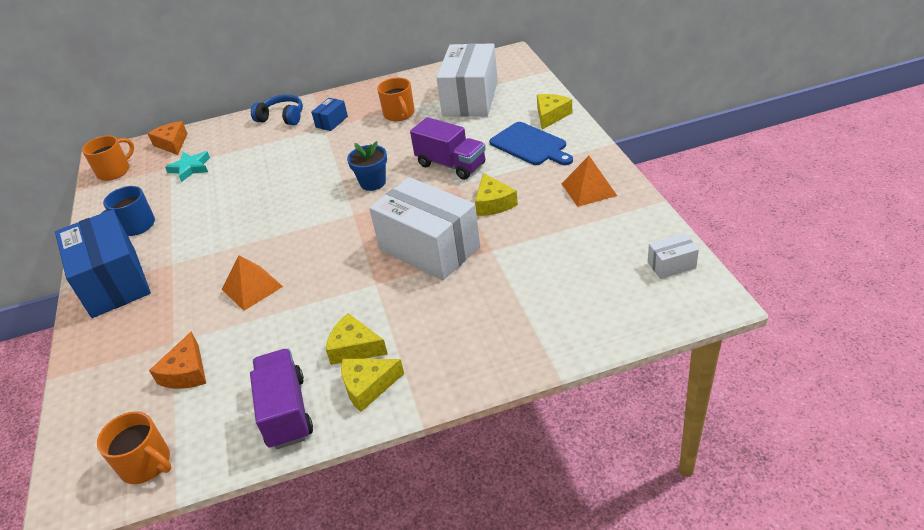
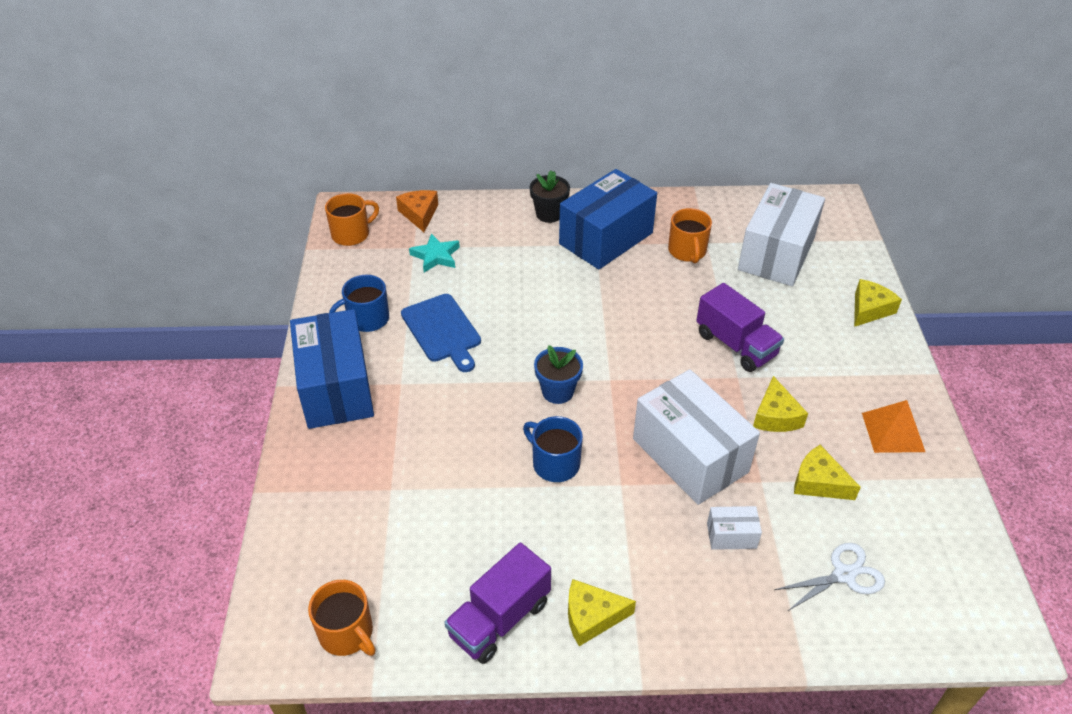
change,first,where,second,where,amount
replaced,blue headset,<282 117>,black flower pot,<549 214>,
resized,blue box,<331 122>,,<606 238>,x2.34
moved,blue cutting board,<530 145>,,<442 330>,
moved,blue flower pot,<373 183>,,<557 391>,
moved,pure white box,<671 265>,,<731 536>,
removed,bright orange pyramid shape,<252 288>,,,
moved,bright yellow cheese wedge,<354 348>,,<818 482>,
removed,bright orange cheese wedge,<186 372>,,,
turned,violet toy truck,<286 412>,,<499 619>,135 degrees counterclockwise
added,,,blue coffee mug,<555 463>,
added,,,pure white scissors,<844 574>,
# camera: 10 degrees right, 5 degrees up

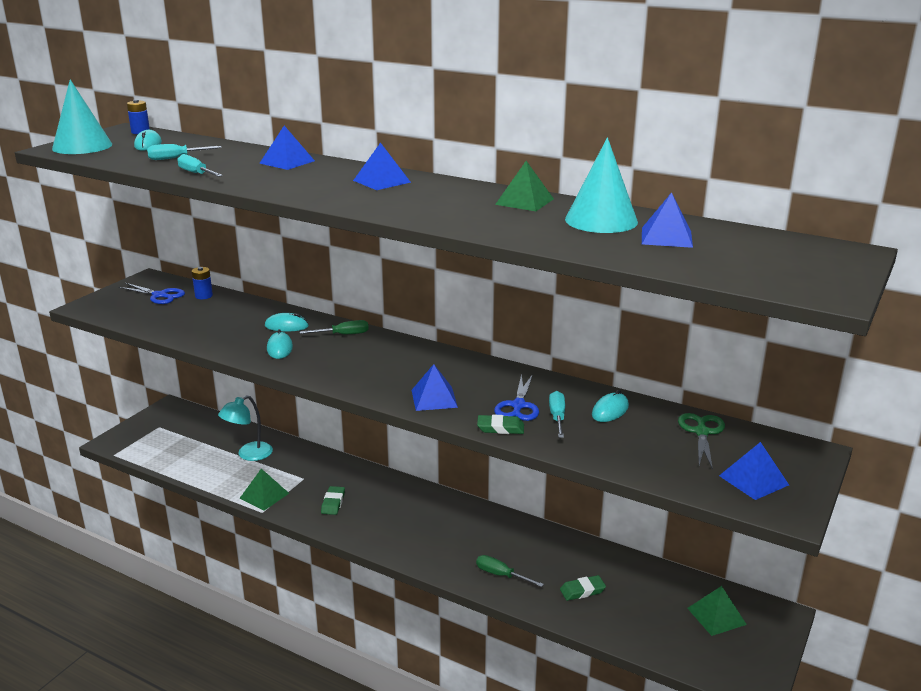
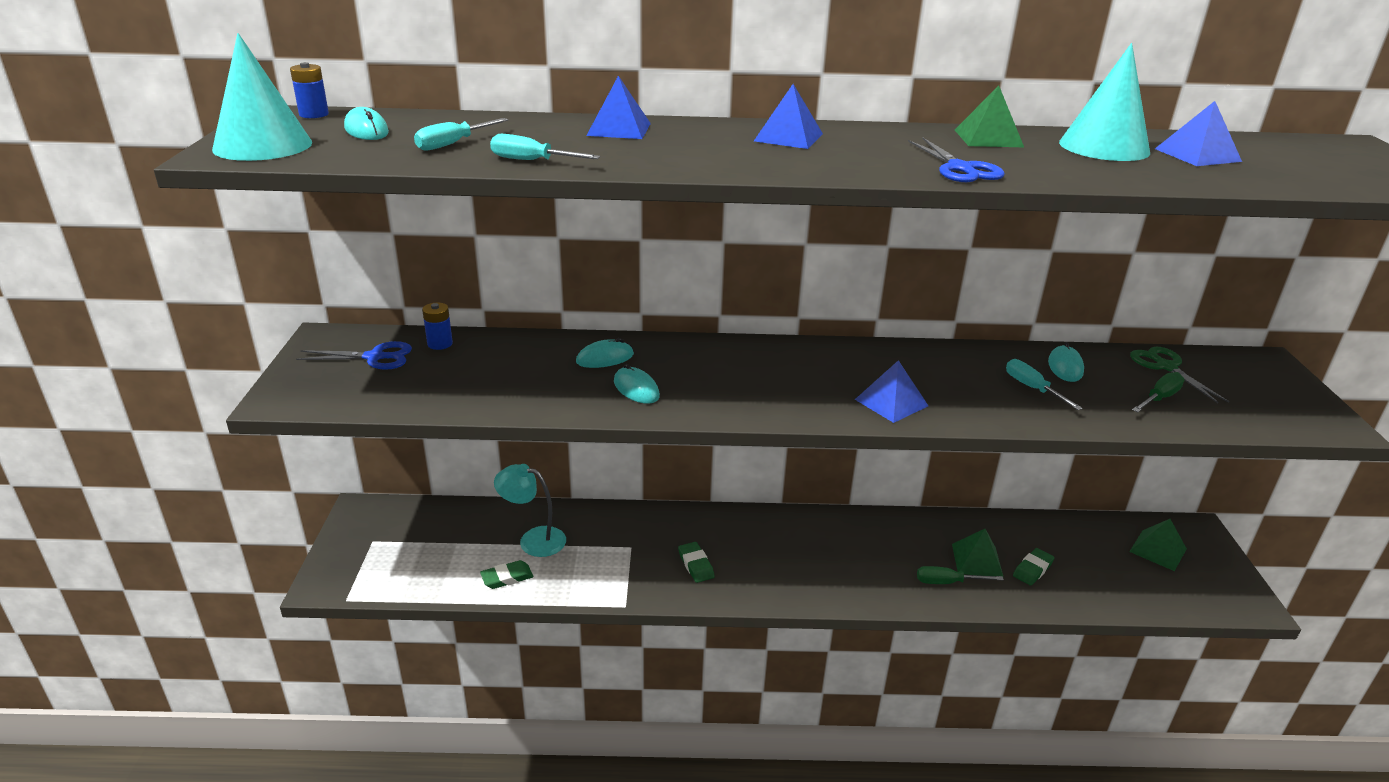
change,first,where,second,where,amount
moved,leaf-green flat screwdriver,<343 335>,,<1159 398>,
moved,blue scissors,<518 406>,,<960 169>,
turned,teal reading lamp,<249 455>,,<533 539>,90 degrees clockwise
moved,leaf-green pencil eraser,<500 428>,,<507 577>,
removed,blue pyramid shape,<753 480>,,,
moved,leaf-green pyramid shape,<264 495>,,<977 560>,
# camera: 30 degrees left, 5 degrees up

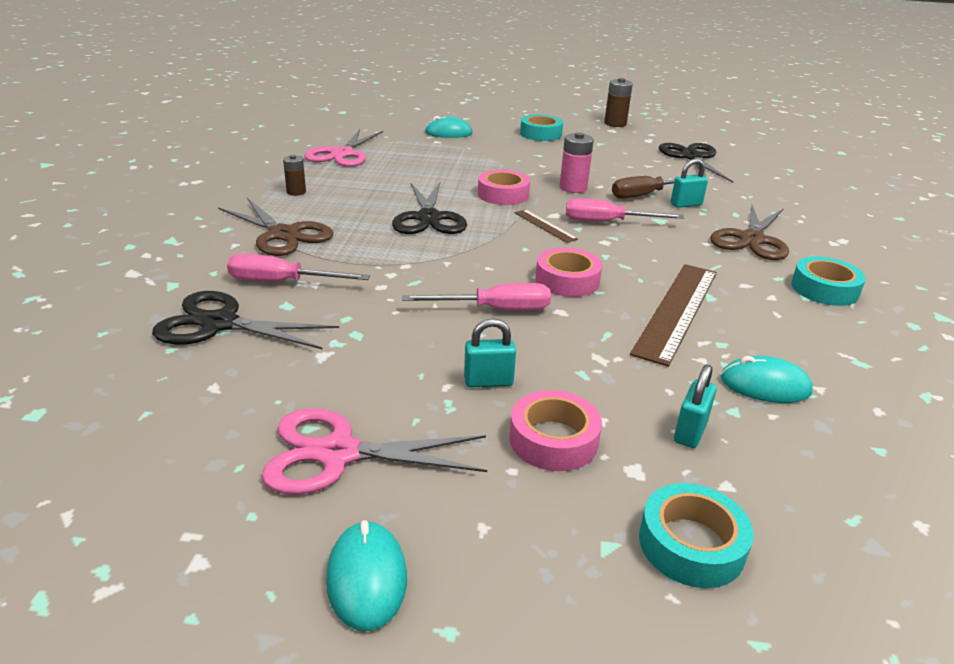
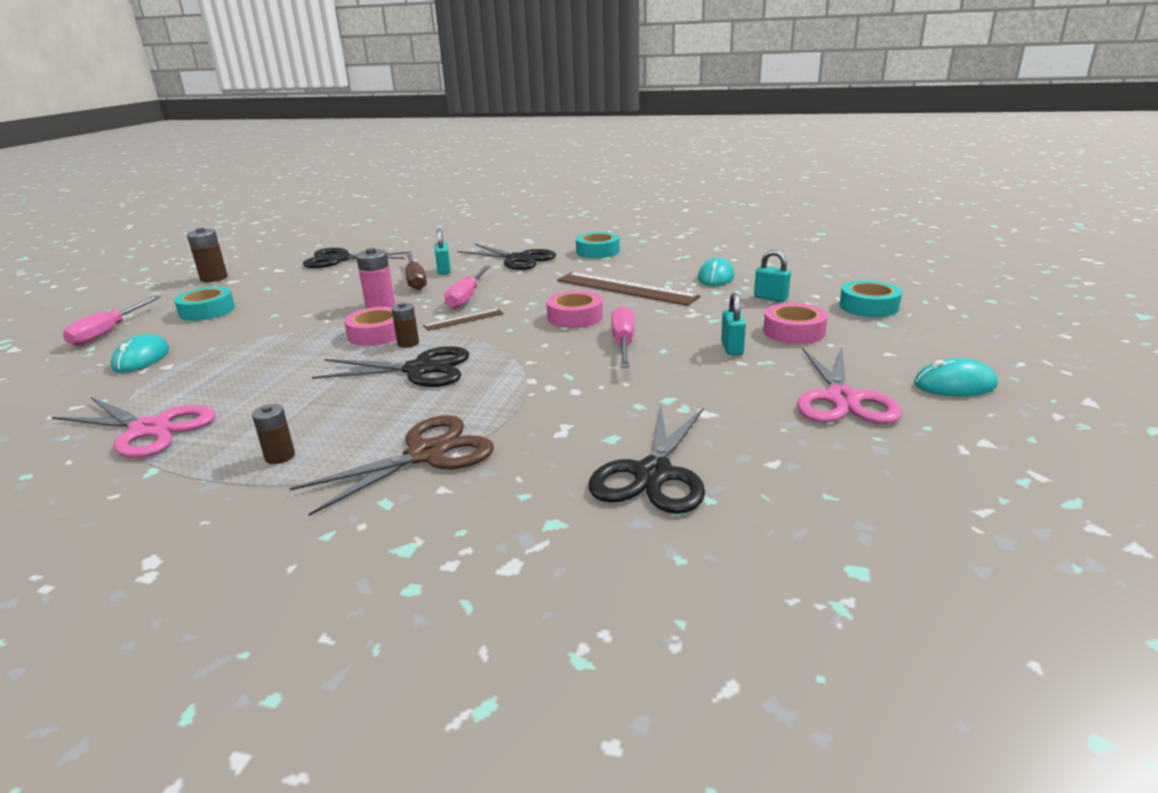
change,first,where,second,where,amount
recoloured,dark brown scissors,<751 239>,black scissors,<518 259>,
moved,rose-pink flat screwdriver,<282 282>,,<108 332>,
added,,,dark brown AA battery,<408 343>,
# camera: 80 degrees left, 5 degrees down

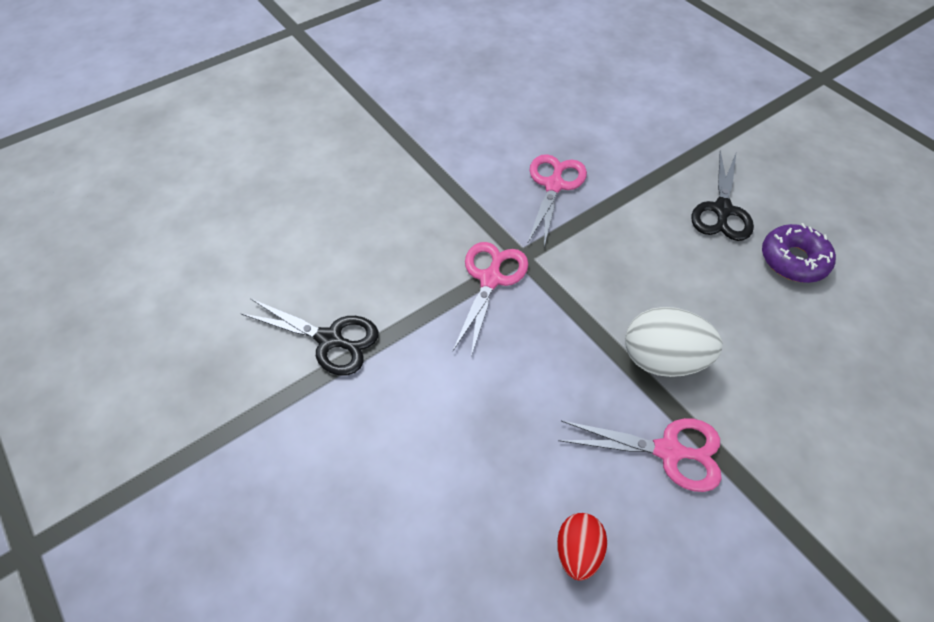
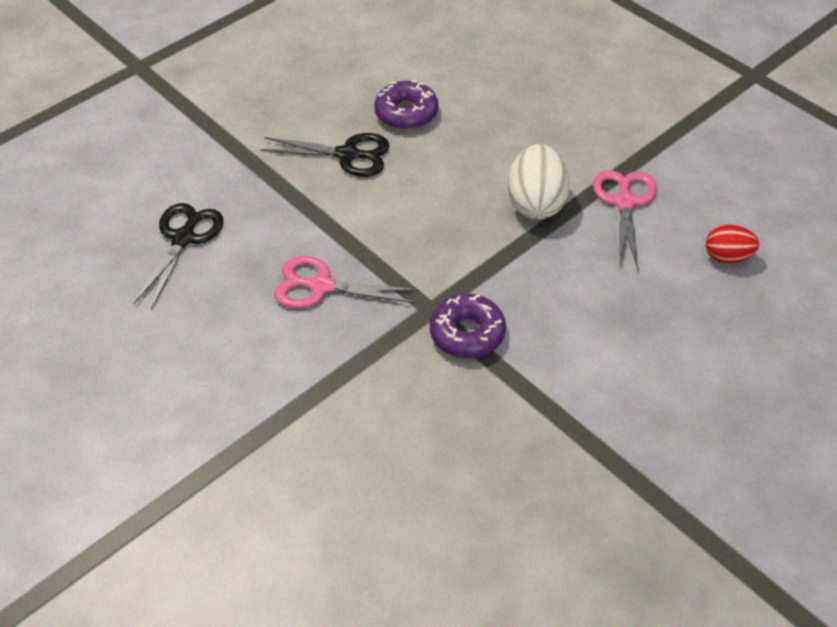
change,first,where,second,where,amount
replaced,rose-pink scissors,<490 279>,violet glazed donut,<467 333>,
moved,black scissors,<330 339>,,<184 238>,
# camera: 95 degrees left, 5 degrees down

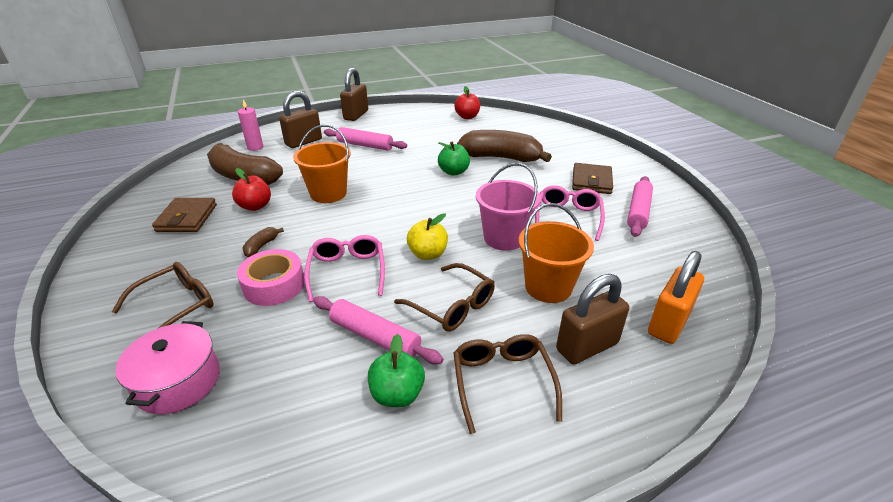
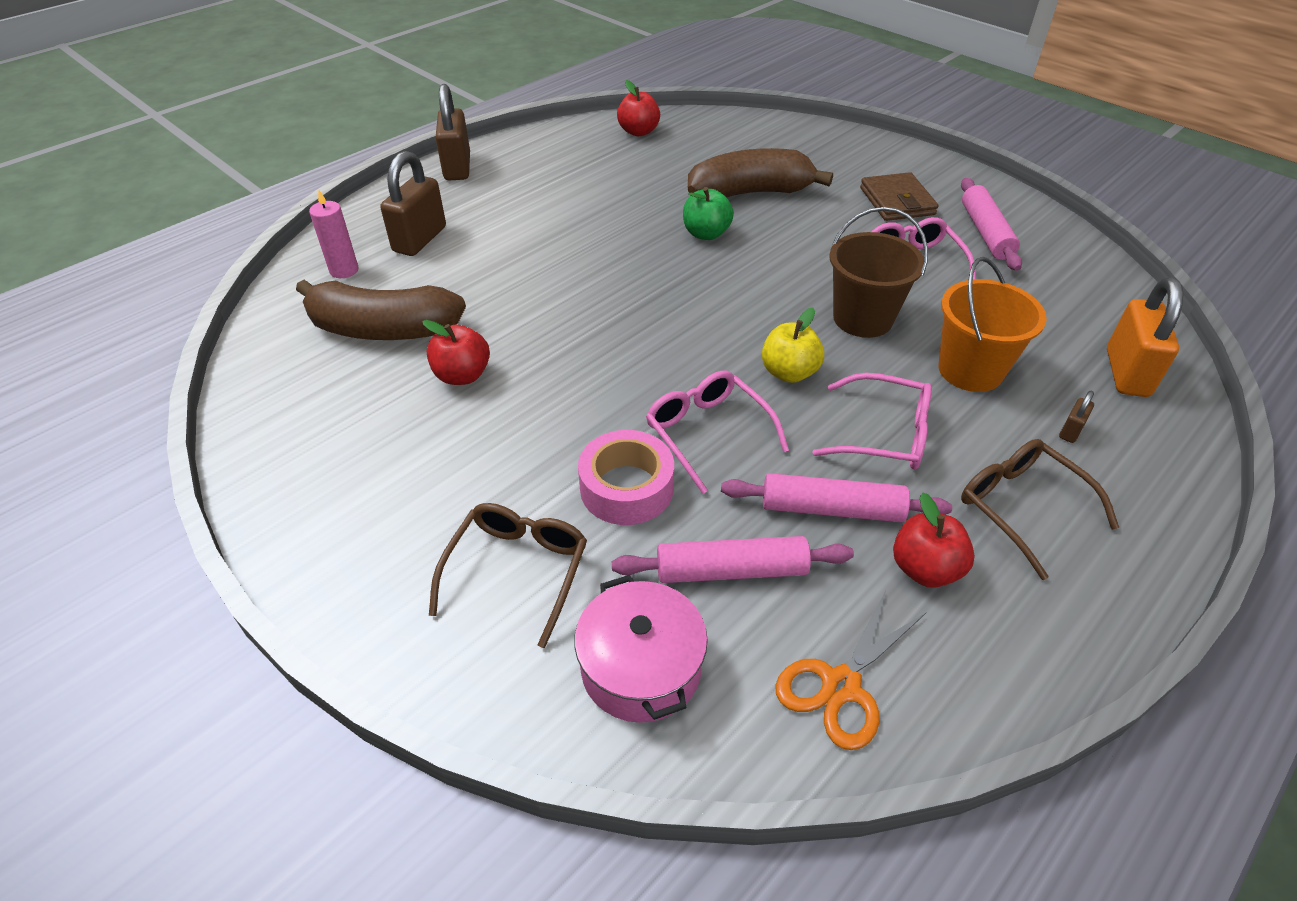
change,first,where,second,where,amount
removed,bright orange bucket,<328 193>,,,
moved,rose-pink pastry roller,<365 145>,,<731 570>,
recoloured,rose-pink bucket,<504 238>,dark brown bucket,<862 318>,
removed,dark brown wallet,<187 218>,,,
removed,dark brown toy banana,<261 246>,,,
recoloured,dark brown eyeglasses,<452 306>,rose-pink eyeglasses,<884 434>,
resized,dark brown lock,<587 346>,,<1070 431>,x0.44
recoloured,leaf-green toy apple,<397 394>,scarlet toy apple,<925 569>,
added,,,bright orange scissors,<840 685>,
# camera: 25 degrees left, 10 degrees up

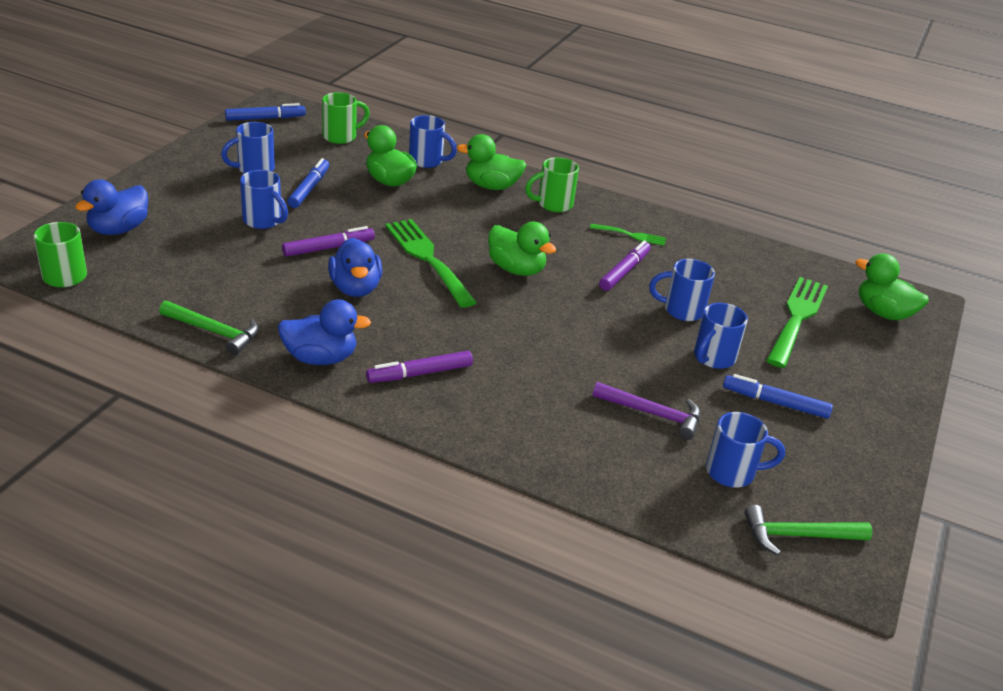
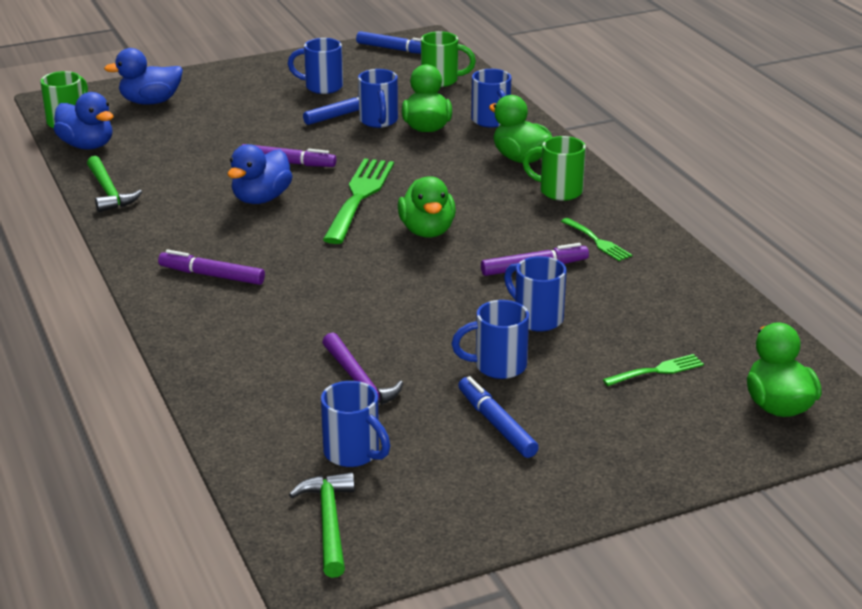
change,first,where,second,where,amount
moved,blue coffee mug,<263 221>,,<378 121>,
resized,leaf-green dinner fork,<797 318>,,<657 371>,x0.50
moved,blue duck,<320 358>,,<87 145>,
turned,leaf-green hammer,<798 535>,,<329 523>,45 degrees clockwise
# camera: 45 degrees right, 5 degrees down

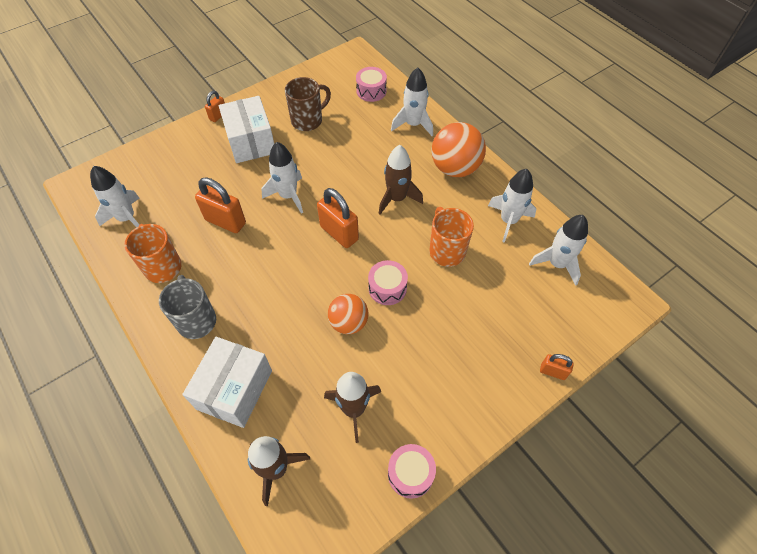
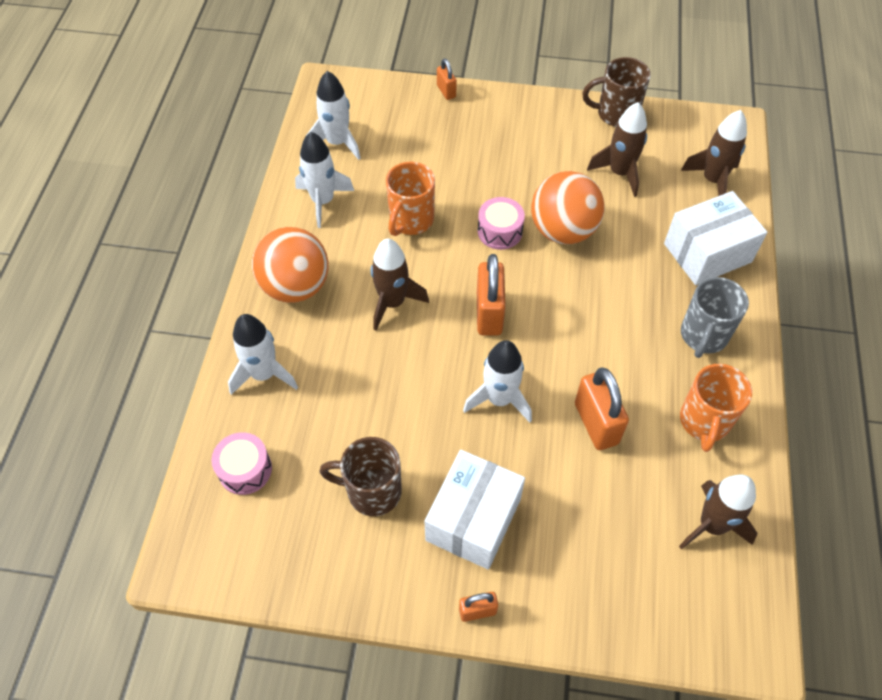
change,first,where,second,where,amount
recoloured,pure white toy rocket,<127 218>,dark brown toy rocket,<712 525>,
resized,bright orange ball,<349 323>,,<563 230>,x1.56
replaced,rose-pink drum,<410 474>,dark brown coffee mug,<616 114>,
# camera: 135 degrees left, 0 degrees up

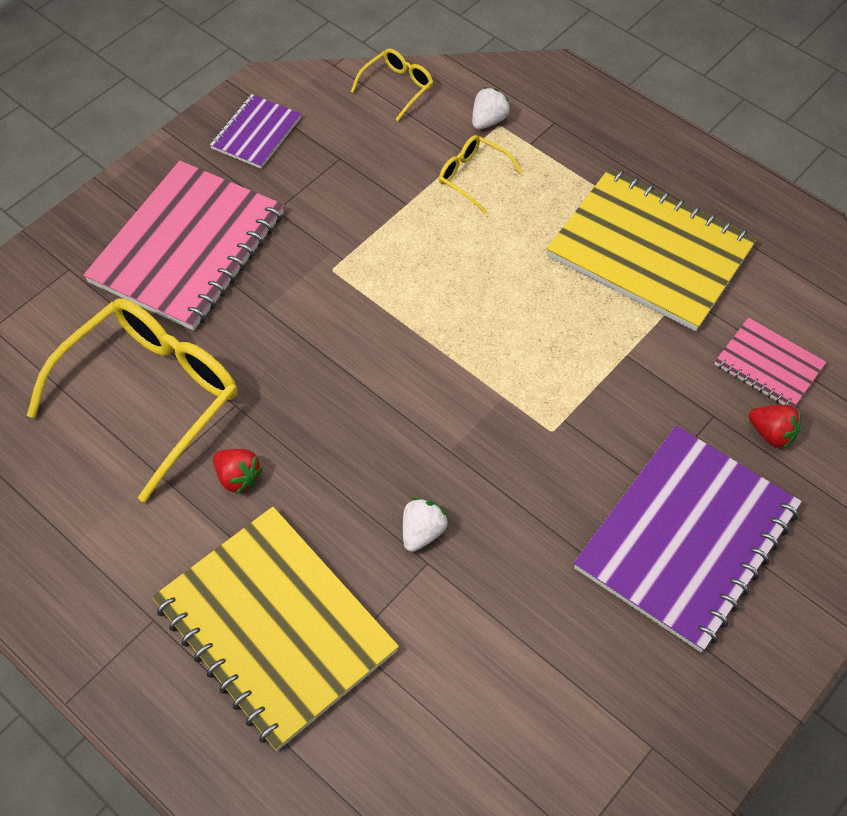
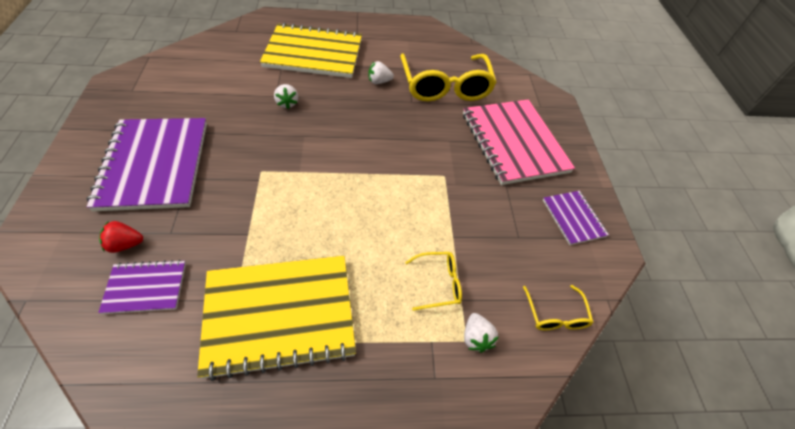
change,first,where,second,where,amount
recoloured,rose-pink exercise book,<768 365>,violet exercise book,<145 288>,
recoloured,scarlet toy strawberry,<238 477>,pure white toy strawberry,<379 81>,
# camera: 130 degrees right, 5 degrees down

